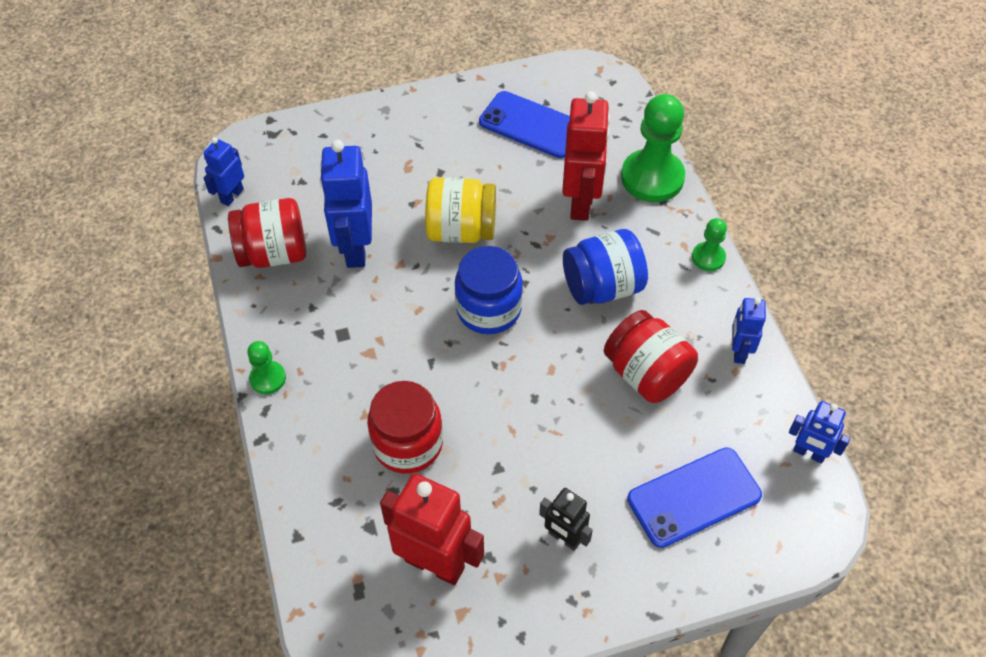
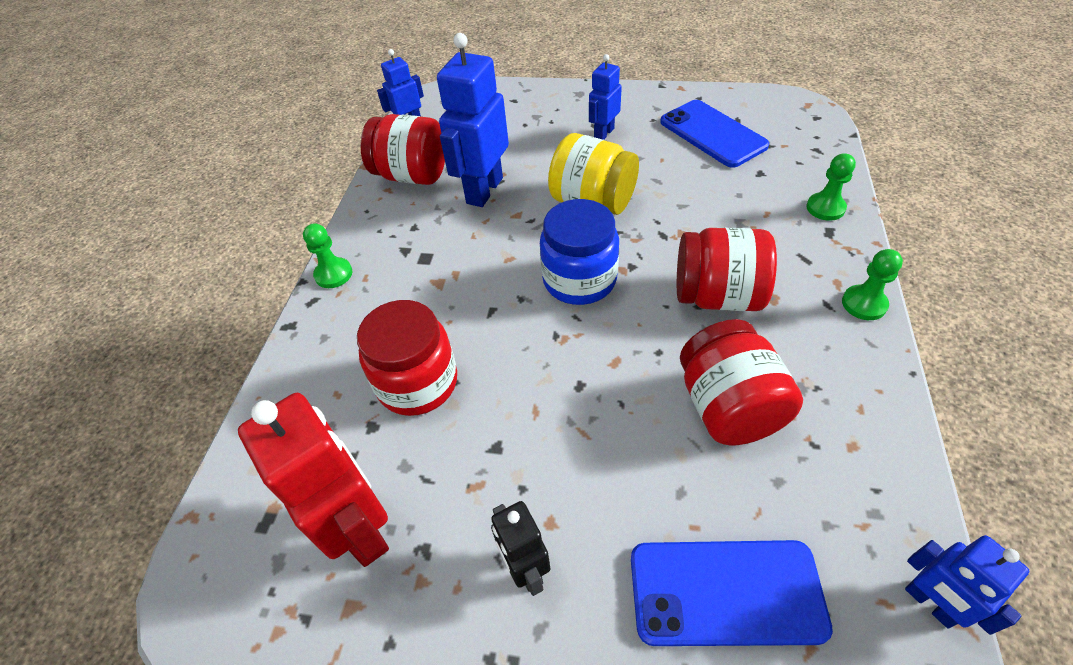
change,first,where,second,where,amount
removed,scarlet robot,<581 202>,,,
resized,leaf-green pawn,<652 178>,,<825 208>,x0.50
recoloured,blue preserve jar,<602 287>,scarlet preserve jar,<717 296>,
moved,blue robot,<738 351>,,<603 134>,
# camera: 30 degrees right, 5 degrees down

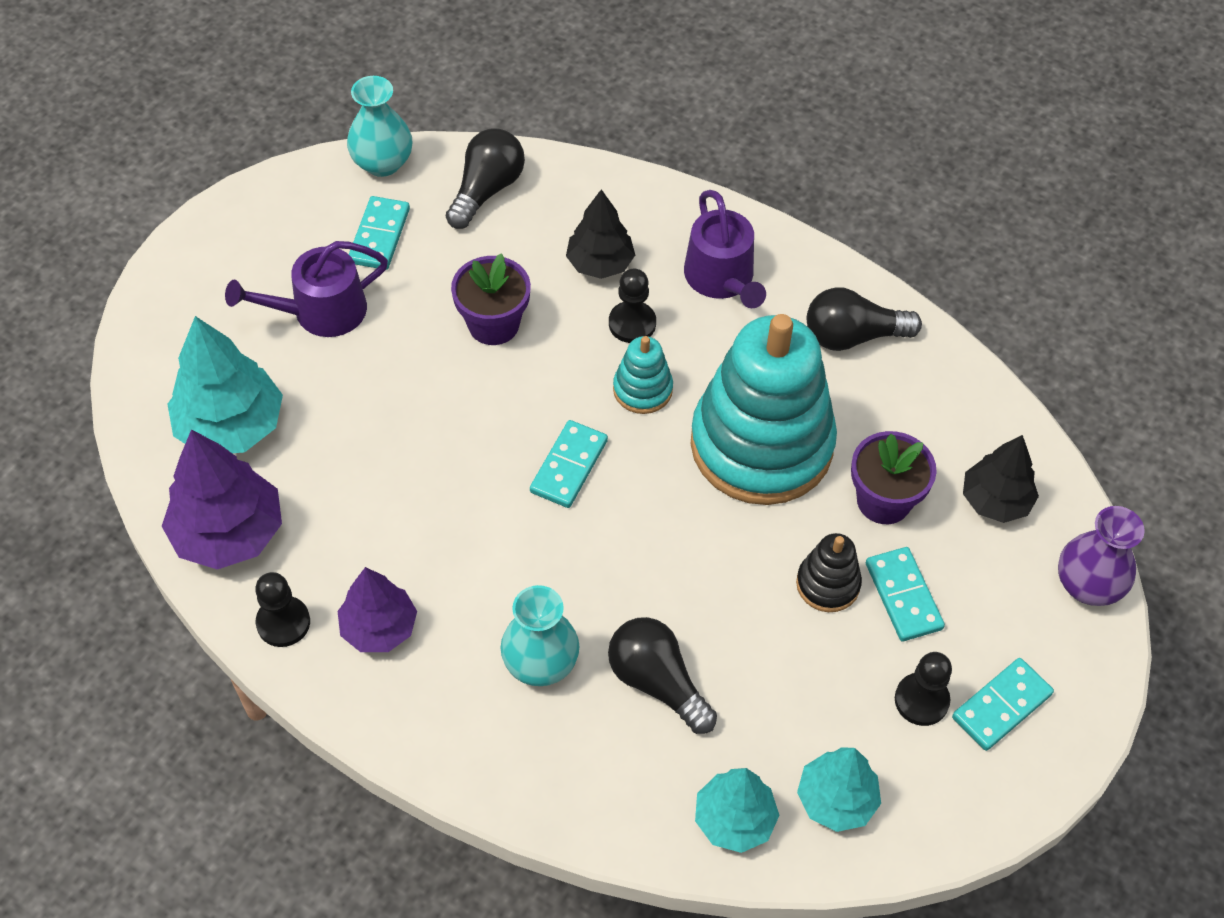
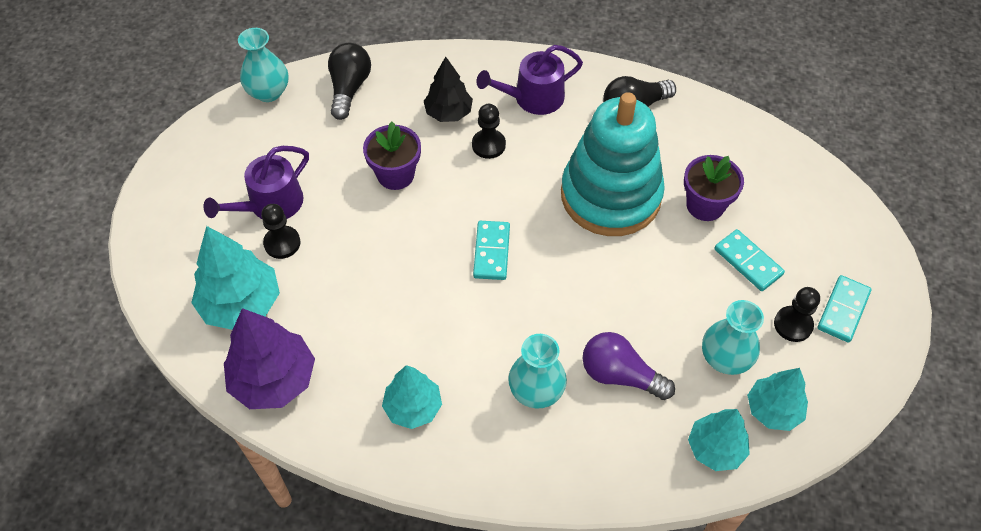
change,first,where,second,where,amount
turned,violet watering pot,<722 278>,,<533 98>,105 degrees clockwise
removed,teal domino piece,<379 236>,,,
removed,teal stacking toy,<642 389>,,,
removed,black fir tree,<995 500>,,,
removed,violet tall vase,<1087 585>,,,
removed,black stacking toy,<828 584>,,,
recoloured,violet fir tree,<379 628>,teal fir tree,<413 407>,
moved,black pawn,<283 622>,,<282 243>,
recoloured,black bulb,<657 682>,violet bulb,<620 375>,
added,,,teal tall vase,<725 358>,
# camera: 20 degrees left, 0 degrees up

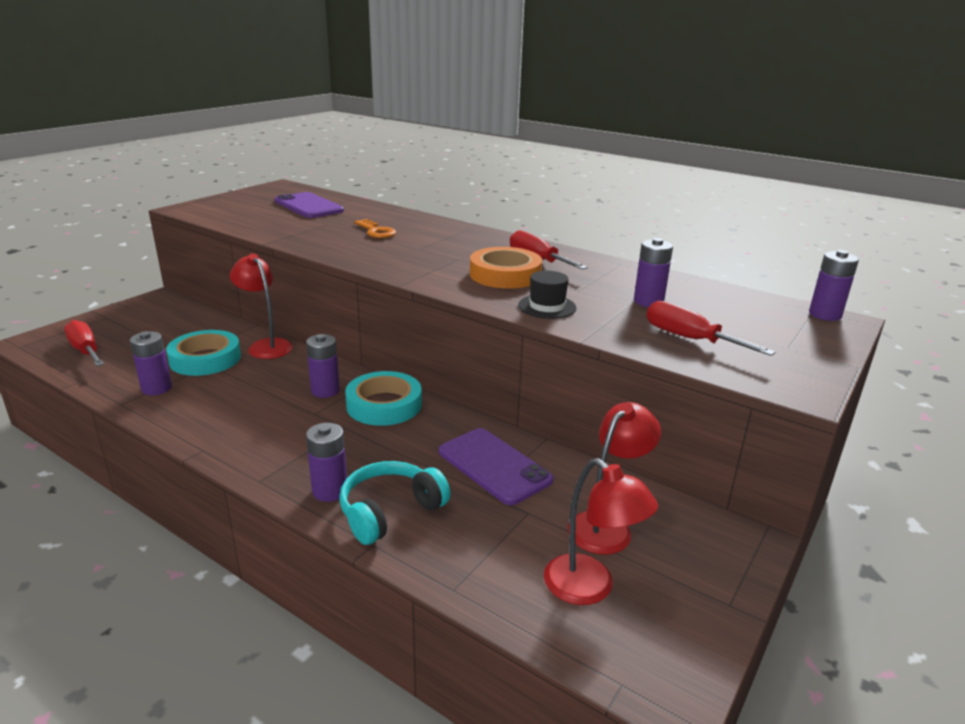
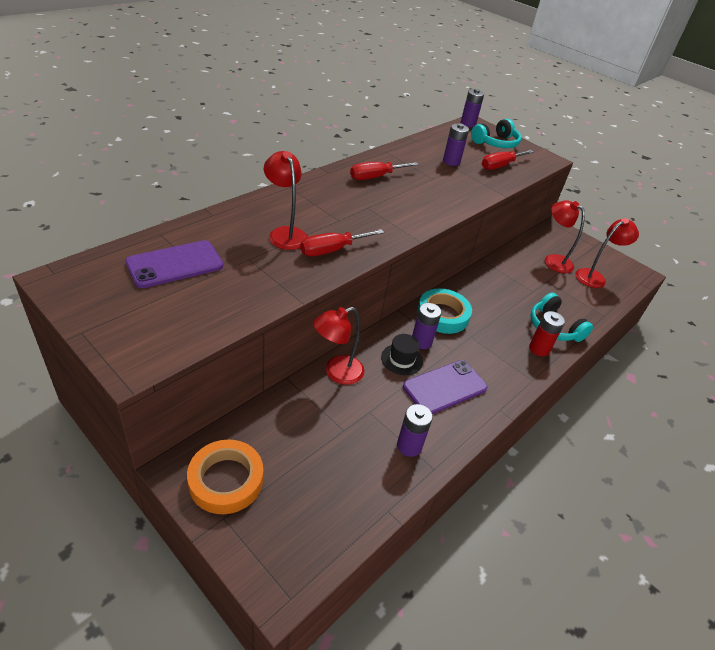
change,first,where,second,where,amount
replaced,bright orange key,<376 231>,scarlet reading lamp,<285 233>,
moved,bright orange tape,<505 275>,,<226 480>,
moved,black tall hat,<547 306>,,<402 359>,
moved,scarlet flat screwdriver,<85 350>,,<332 250>,
removed,teal tape,<205 359>,,,
recoloured,violet AA battery,<330 491>,scarlet AA battery,<539 349>,
moved,violet phone,<494 466>,,<445 387>,
added,,,teal headset,<495 143>,
# camera: 85 degrees left, 15 degrees up

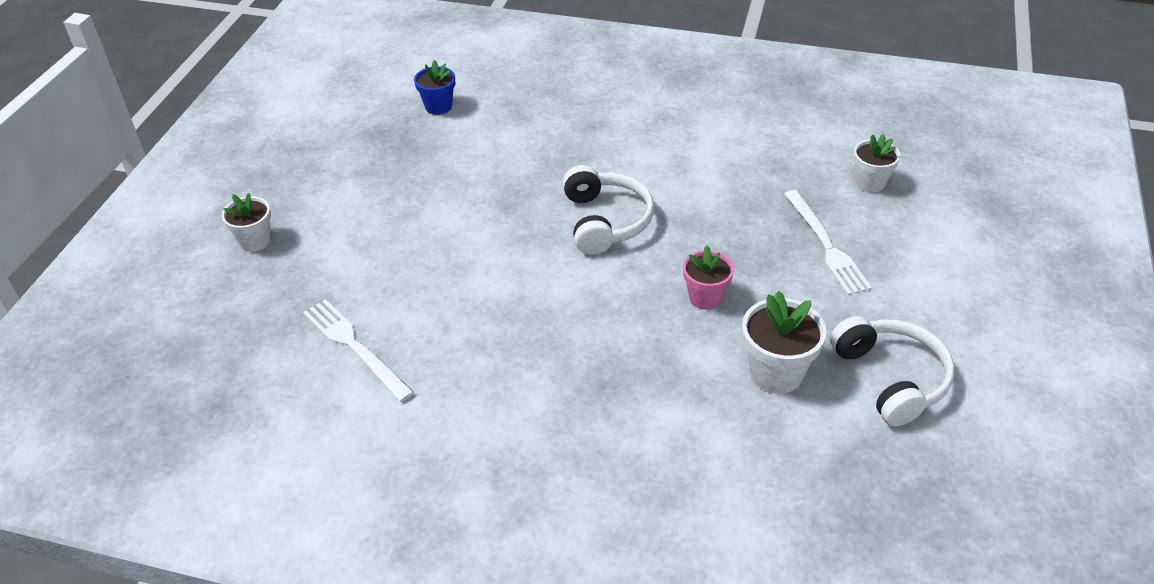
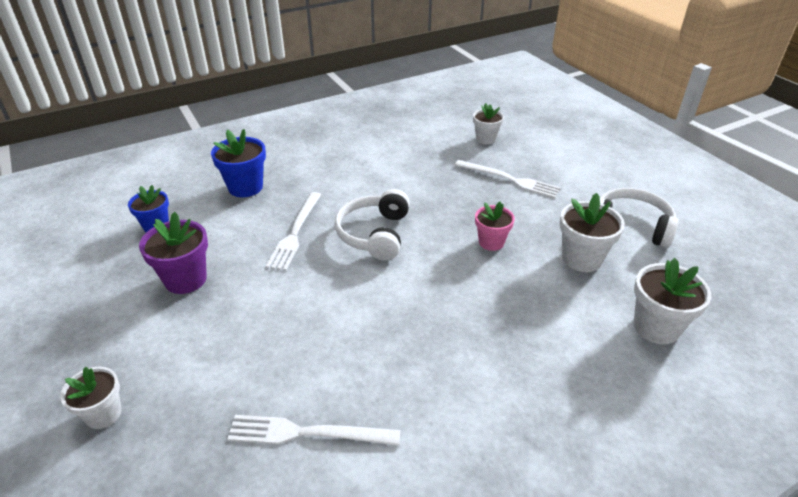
change,first,where,second,where,amount
turned,pure white headset,<605 221>,,<375 234>,120 degrees counterclockwise
added,,,blue flower pot,<245 187>,
added,,,pure white dinner fork,<295 232>,
added,,,violet flower pot,<185 279>,
added,,,pure white flower pot,<656 327>,
# camera: 45 degrees left, 5 degrees down

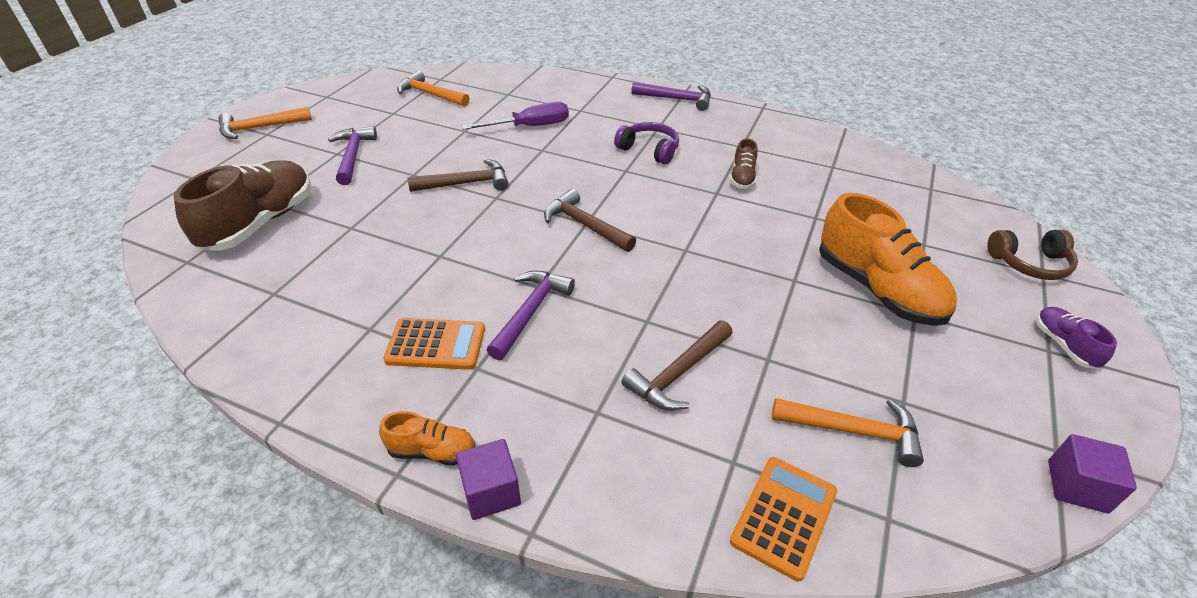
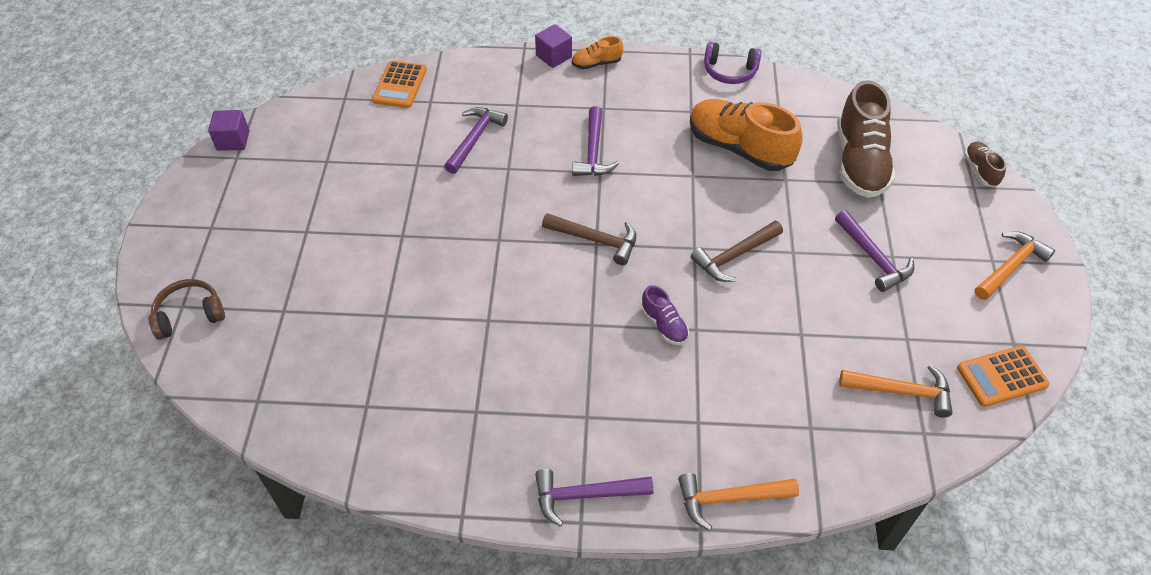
change,first,where,second,where,amount
removed,violet flat screwdriver,<529 127>,,,
moved,violet headset,<649 150>,,<730 71>,
moved,dark brown lace-up shoe,<742 178>,,<980 170>,
moved,bright orange lace-up shoe,<877 289>,,<739 148>,
moved,violet lace-up shoe,<1064 345>,,<664 325>,
moved,bright orange adding machine,<436 345>,,<1001 376>,
recoloured,dark brown hammer,<678 373>,violet hammer,<475 139>,
moved,bright orange hammer,<853 431>,,<729 498>,
# camera: 160 degrees right, 10 degrees up

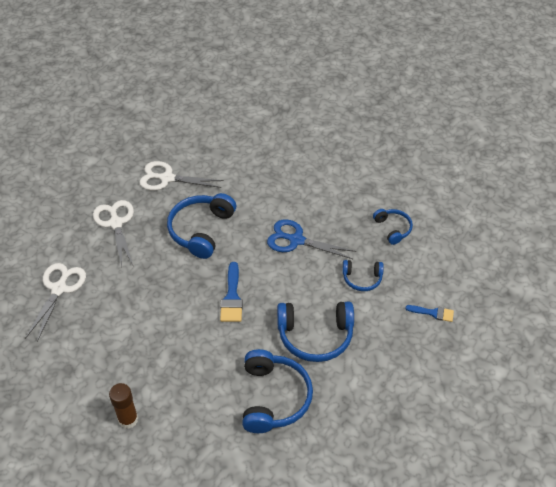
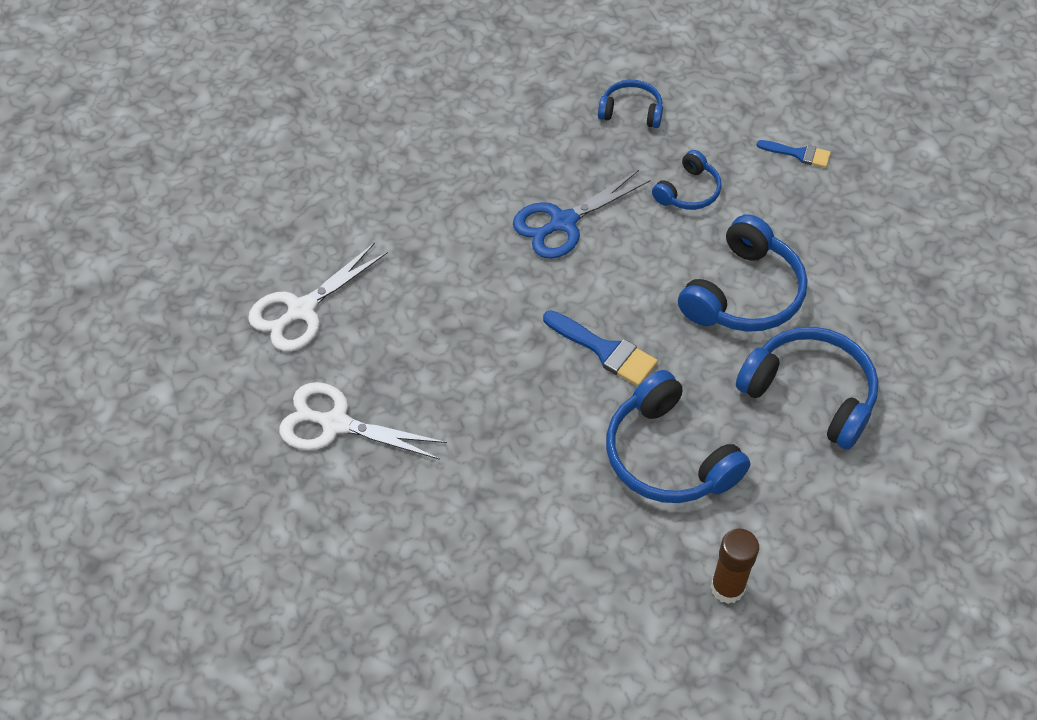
change,first,where,second,where,amount
moved,blue headset,<201 230>,,<668 456>,
removed,pure white scissors,<59 289>,,,
turned,blue paintbrush,<433 313>,,<799 154>,60 degrees clockwise
# camera: 55 degrees left, 5 degrees up

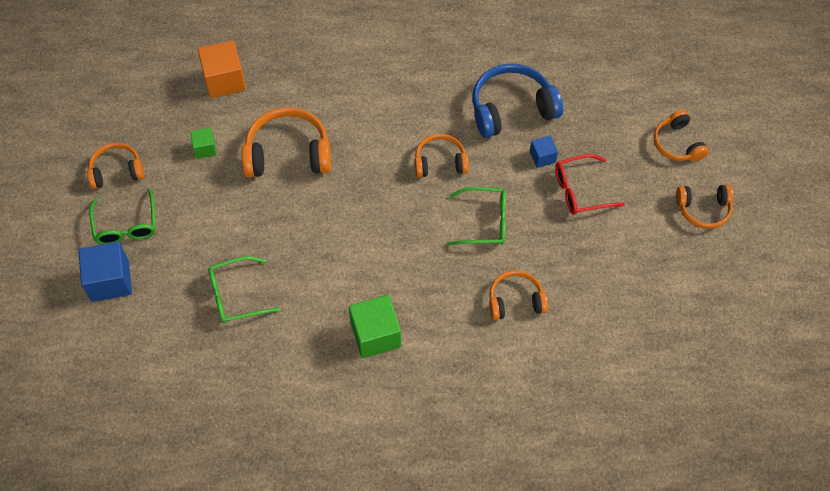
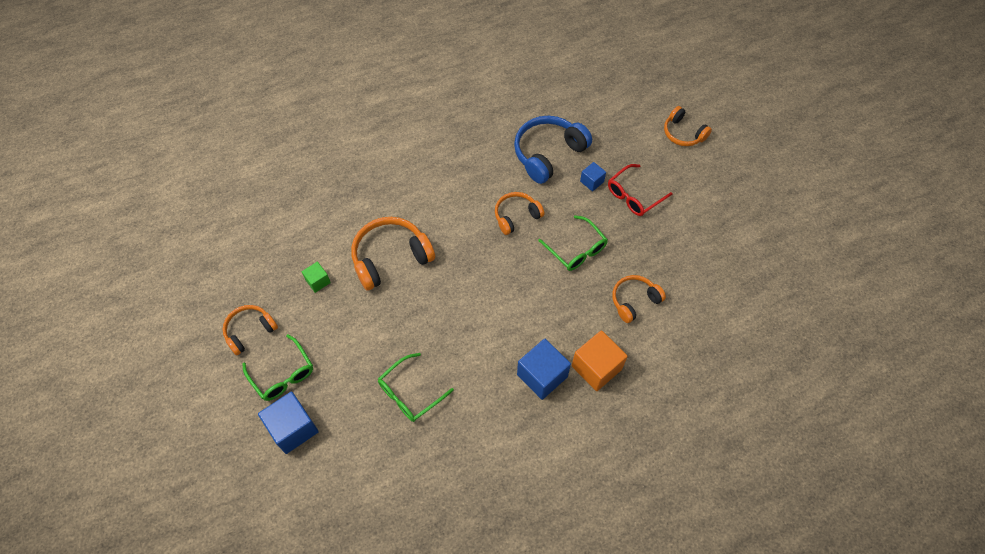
change,first,where,second,where,amount
moved,bright orange solid cube,<224 80>,,<596 367>,
removed,bright orange headset,<703 209>,,,
turned,leaf-green eyeglasses,<484 222>,,<576 249>,75 degrees clockwise
recoloured,leaf-green solid cube,<375 335>,blue solid cube,<542 375>,
# camera: 25 degrees left, 0 degrees up

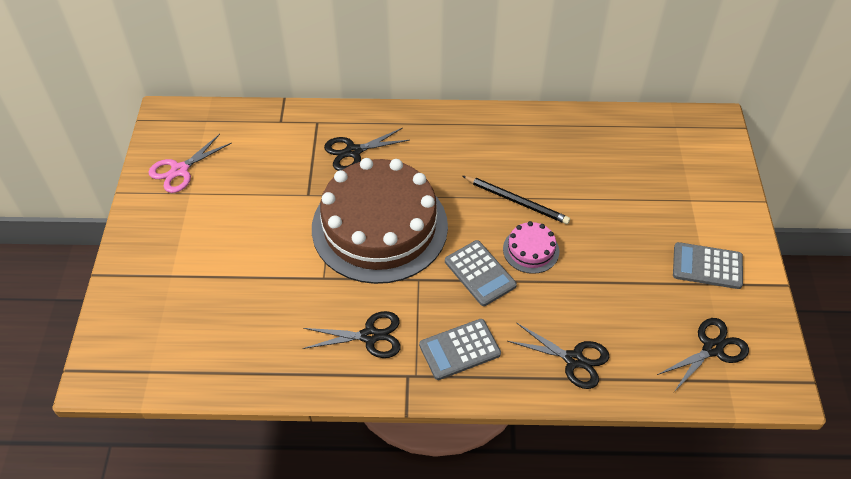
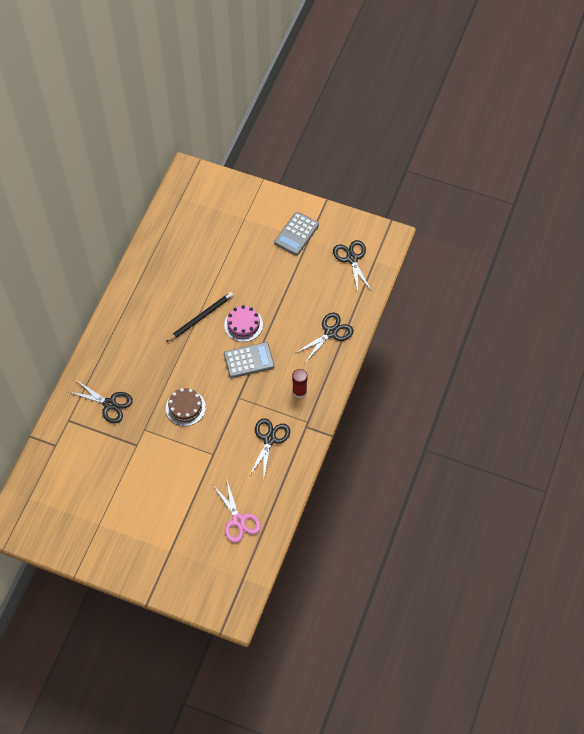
change,first,where,second,where,amount
turned,black scissors,<353 151>,,<109 404>,60 degrees counterclockwise
moved,rose-pink scissors,<180 170>,,<238 520>,
resized,dark brown layer cake,<379 227>,,<185 407>,x0.41
replaced,gray adding machine,<459 349>,scarlet glue stick,<299 391>,
# camera: 70 degrees left, 10 degrees up

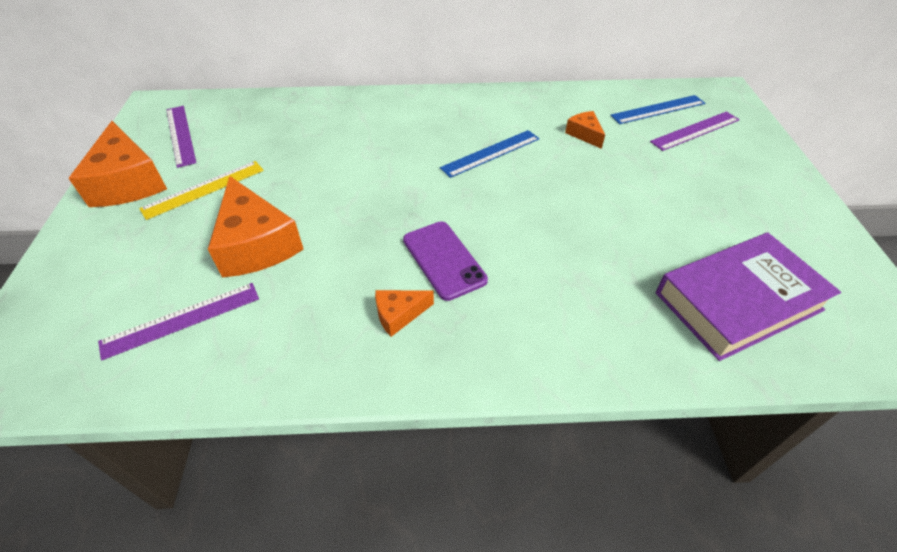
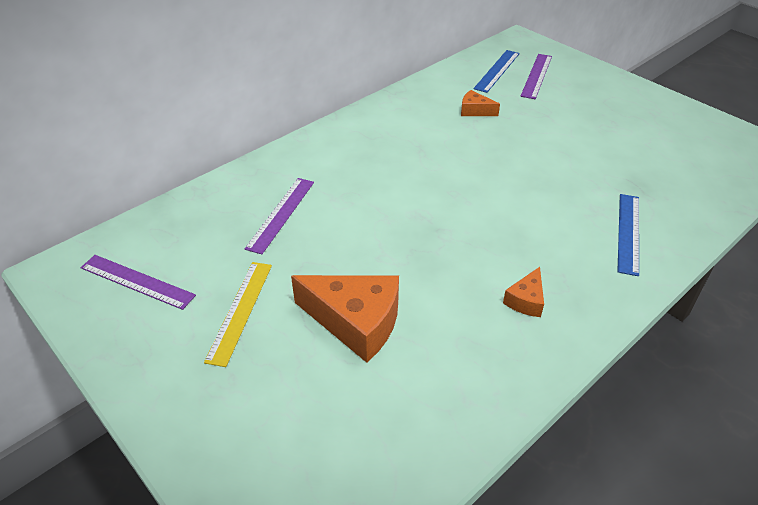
change,first,where,second,where,amount
removed,bright orange cheese wedge,<128 182>,,,
moved,blue measuring stick,<491 153>,,<628 233>,
removed,violet phone,<444 260>,,,
removed,violet hardback,<738 301>,,,
moved,violet measuring stick,<181 319>,,<281 214>,
# camera: 40 degrees left, 5 degrees down

